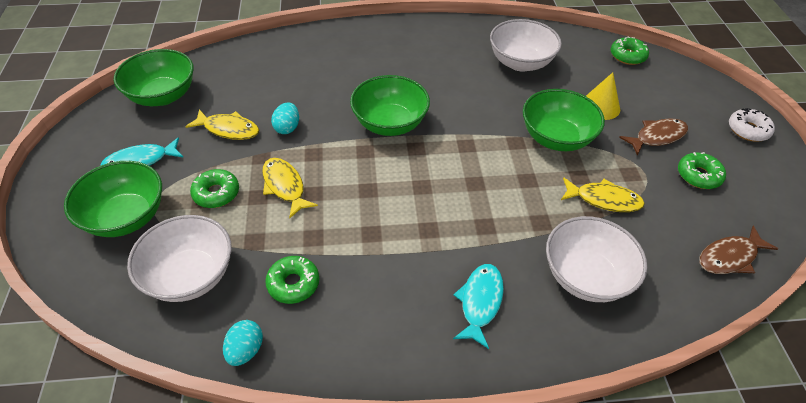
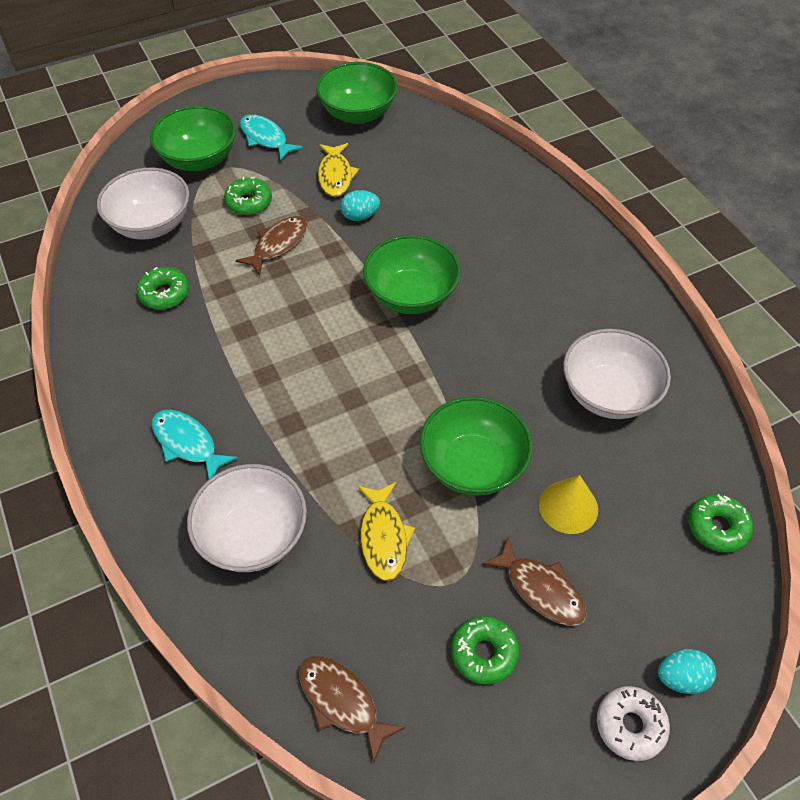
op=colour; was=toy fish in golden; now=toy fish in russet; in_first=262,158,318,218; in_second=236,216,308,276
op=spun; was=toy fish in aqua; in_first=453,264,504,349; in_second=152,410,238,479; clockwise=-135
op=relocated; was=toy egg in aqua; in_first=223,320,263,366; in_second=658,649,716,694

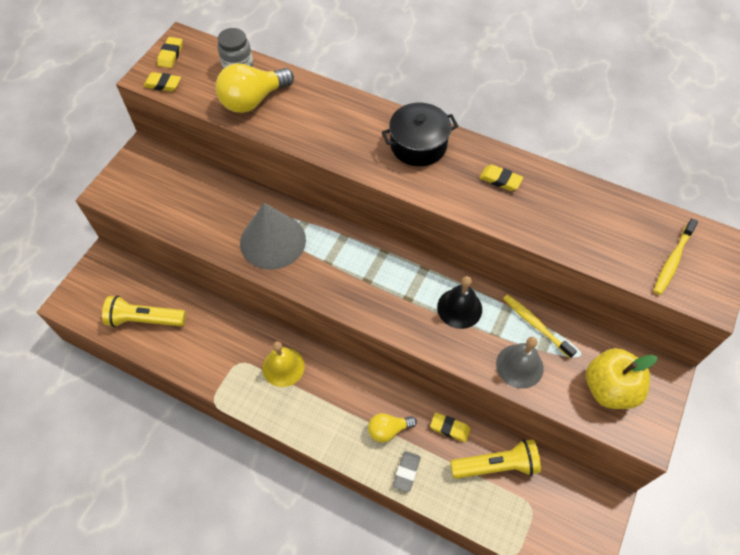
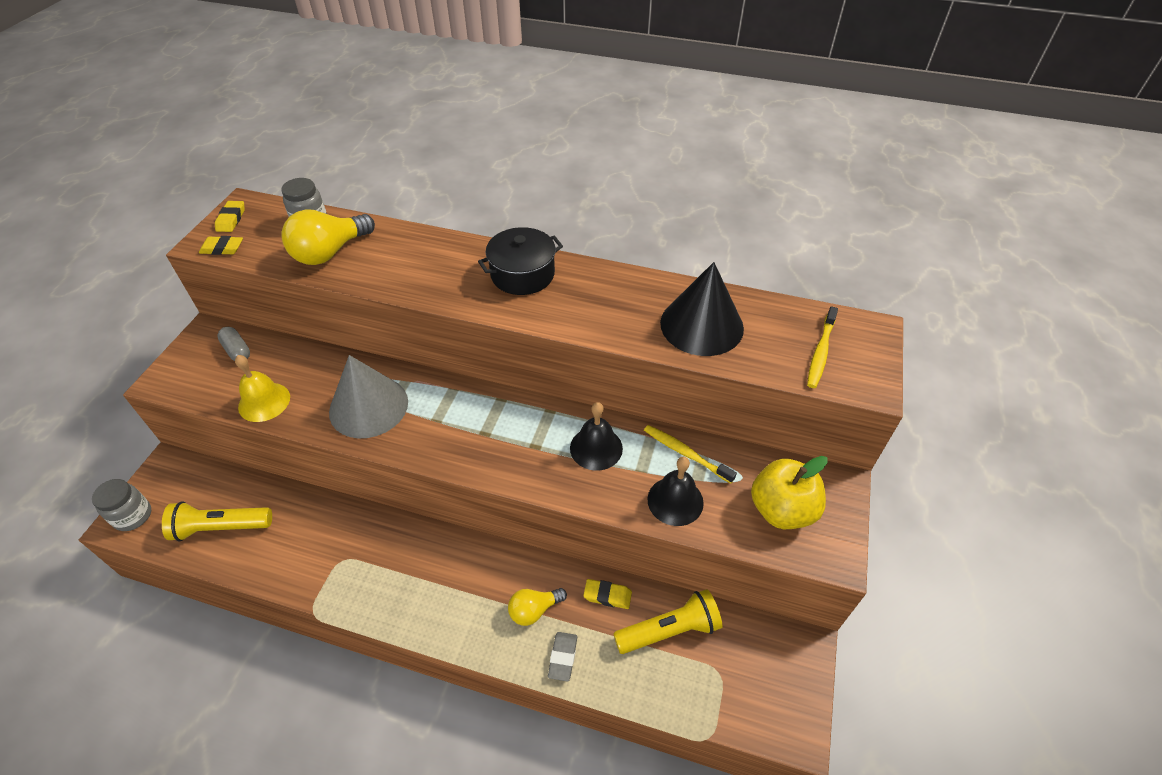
op=missing; was=pencil eraser in golden; in_first=479,165,523,191
op=colour; was=school bell in ash-grey; now=school bell in ebony; in_first=496,337,544,389; in_second=647,457,704,526
op=relocated; was=school bell in golden; in_first=263,341,305,387; in_second=235,355,290,422
op=appeared; now=solid cone in ebony; in_second=660,262,744,356
op=appeared; now=capsule in ash-grey; in_second=217,327,250,361
op=appeared; now=preserve jar in ash-grey; in_second=92,479,151,531

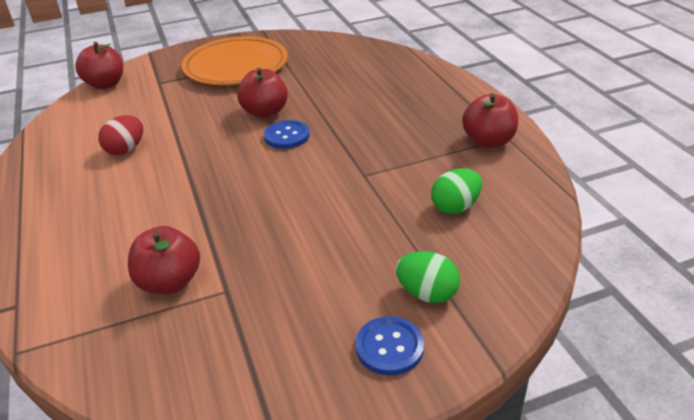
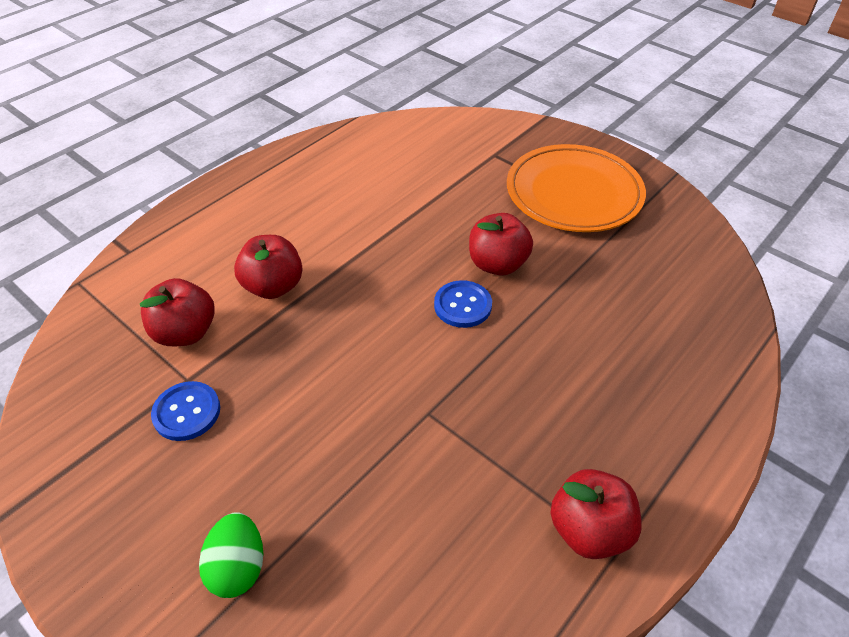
op=relocated; was=apple in red; in_first=75,42,123,89; in_second=234,235,302,299
op=missing; was=toy egg in red; in_first=98,115,143,155
op=missing; was=toy egg in leaf-green; in_first=431,168,482,214
op=relocated; was=shirt button in cobalt; in_first=356,316,424,376; in_second=151,381,220,441

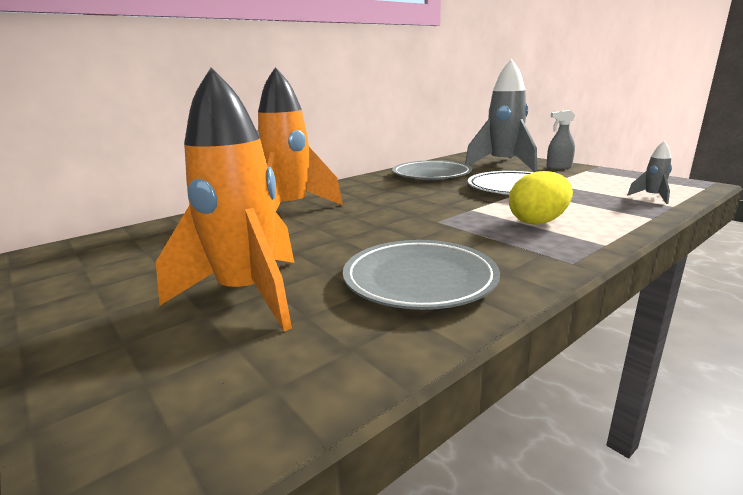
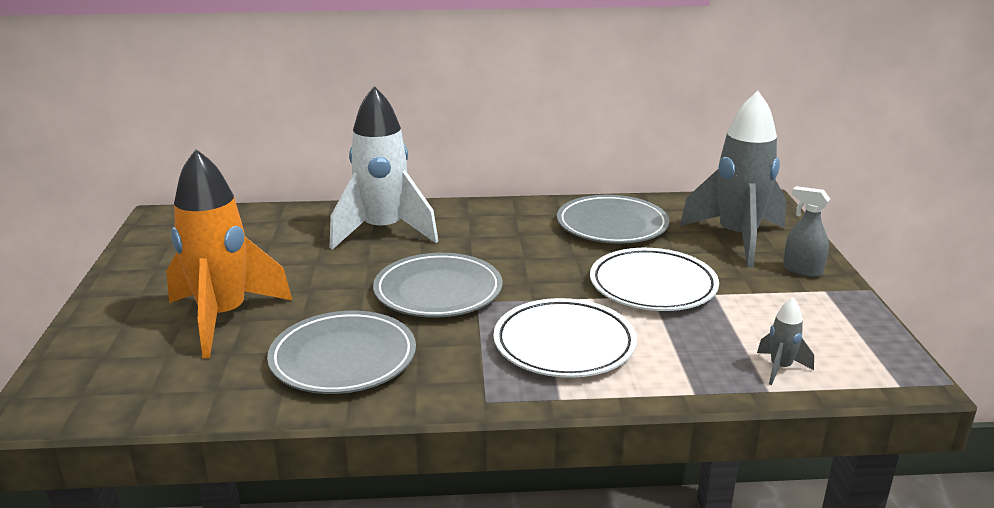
op=colour; was=spaceship in orange-coloured; now=spaceship in pure white; in_first=257,67,343,211; in_second=329,86,438,250
op=exchanged; was=toy egg in golden; now=flat dish in pure white; in_first=509,171,573,225; in_second=494,298,637,378
op=appeared; now=flat dish in ash-grey; in_second=373,253,502,318

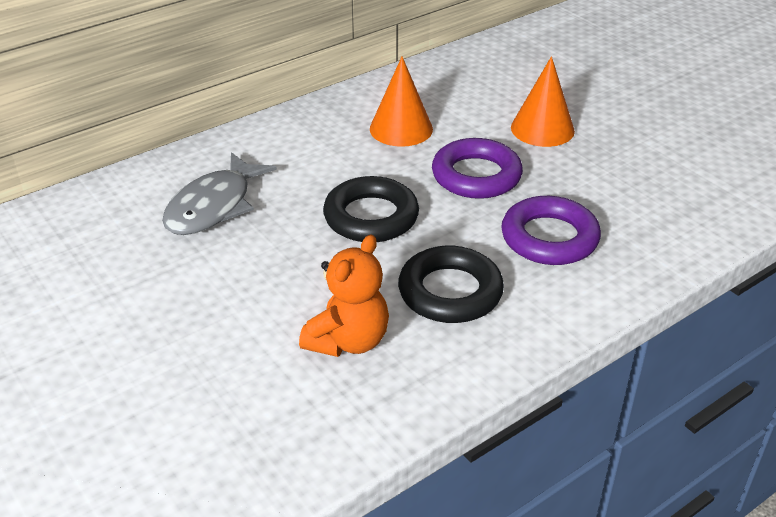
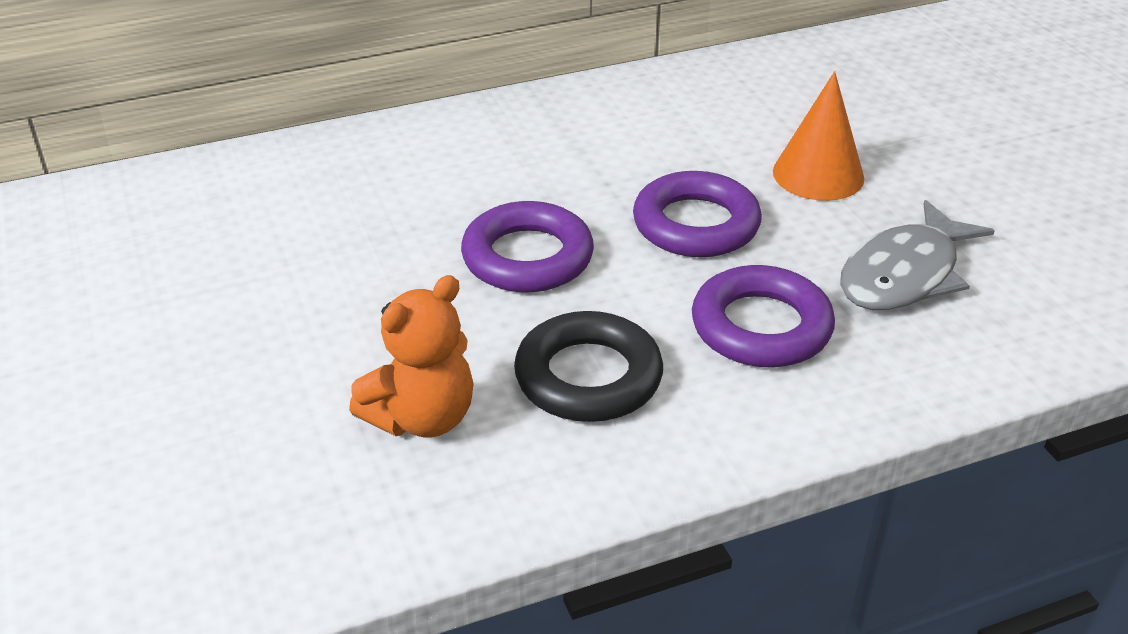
op=missing; was=solid cone in orange-coloured; in_first=370,57,433,147
op=relocated; was=toy fish in ash-grey; in_first=162,152,277,235; in_second=840,200,995,310
op=colour; was=hoop in ebony; now=hoop in royal purple; in_first=323,176,419,242; in_second=461,201,594,293

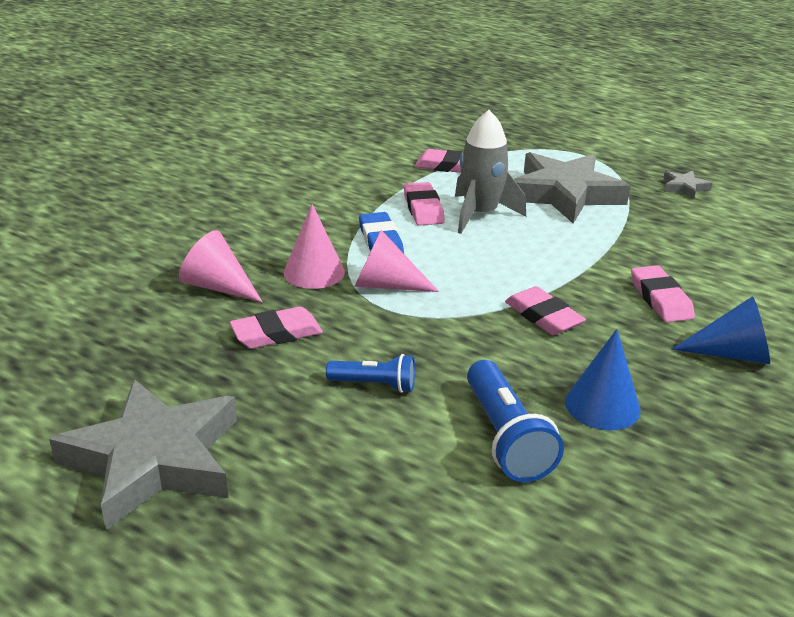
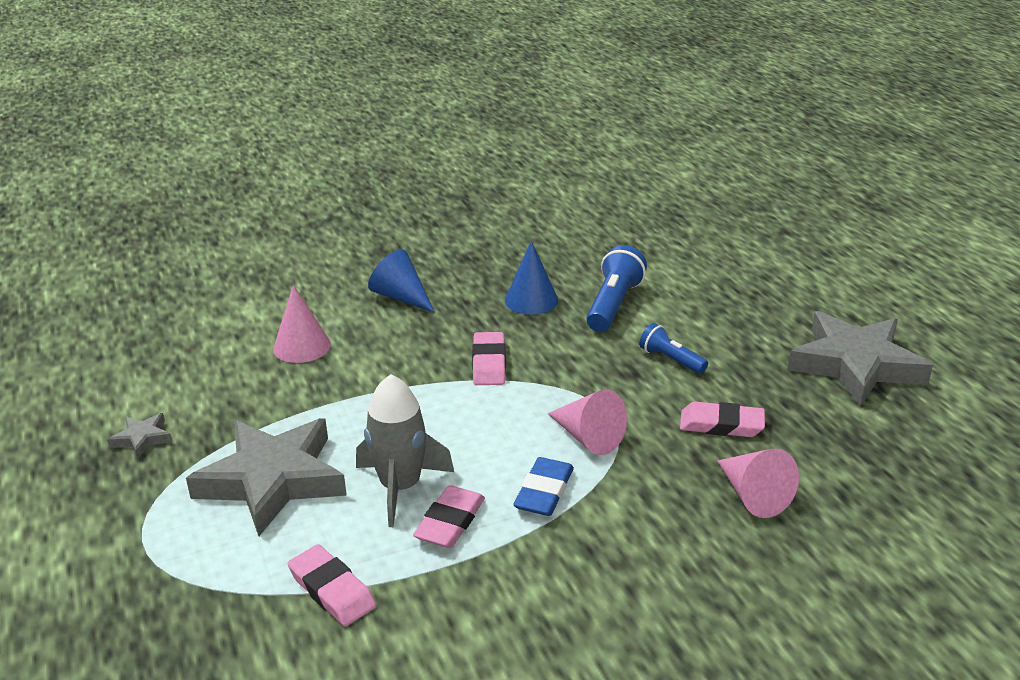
op=relocated; was=solid cone in pink; in_first=284,204,345,289; in_second=273,285,331,363
op=missing; was=pencil eraser in pink; in_first=631,265,695,322

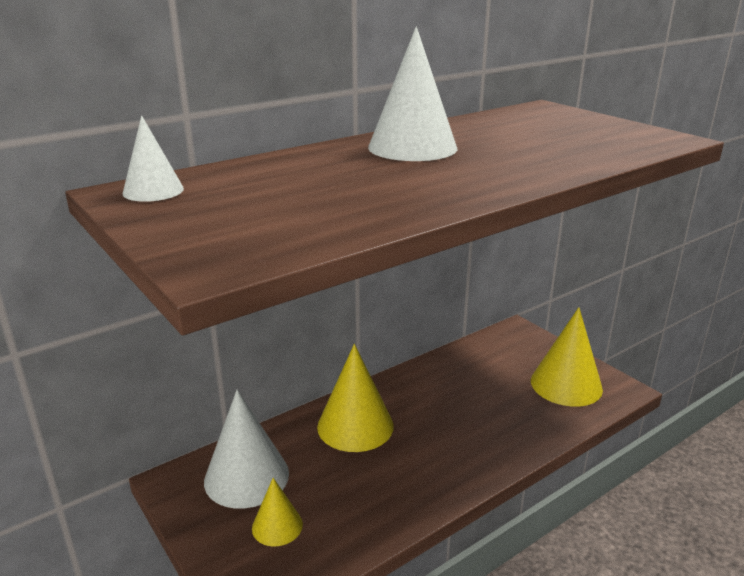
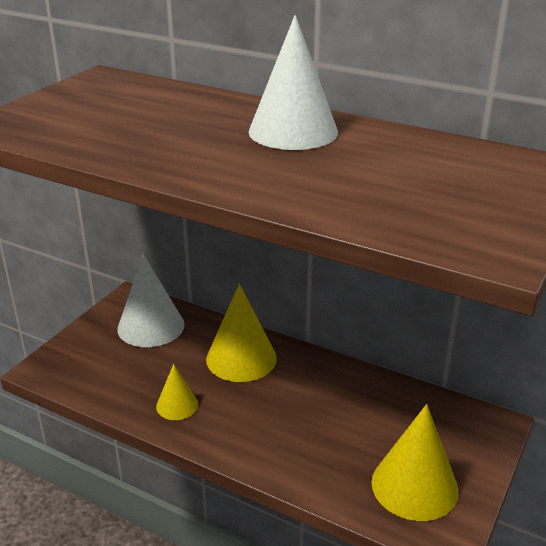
op=missing; was=solid cone in pure white; in_first=123,116,184,202
op=relocated; was=solid cone in golden; in_first=252,478,303,546; in_second=156,364,198,420

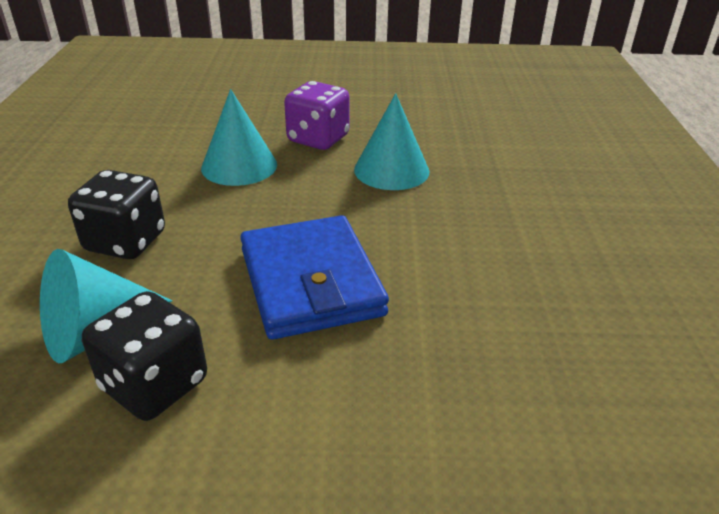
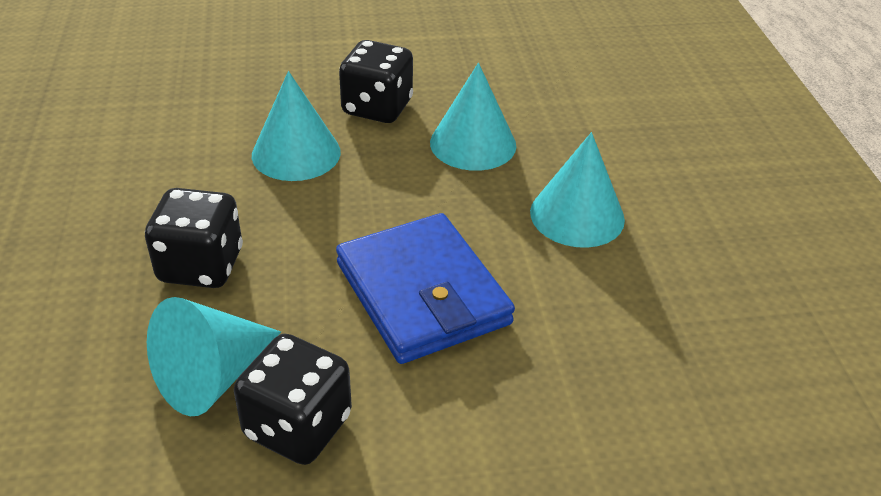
op=colour; was=die in royal purple; now=die in ebony; in_first=284,81,350,150; in_second=339,40,413,123
op=appeared; now=solid cone in aqua; in_second=530,132,625,248

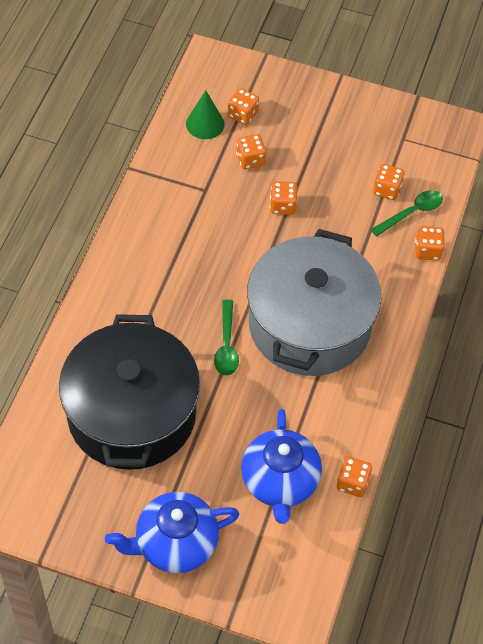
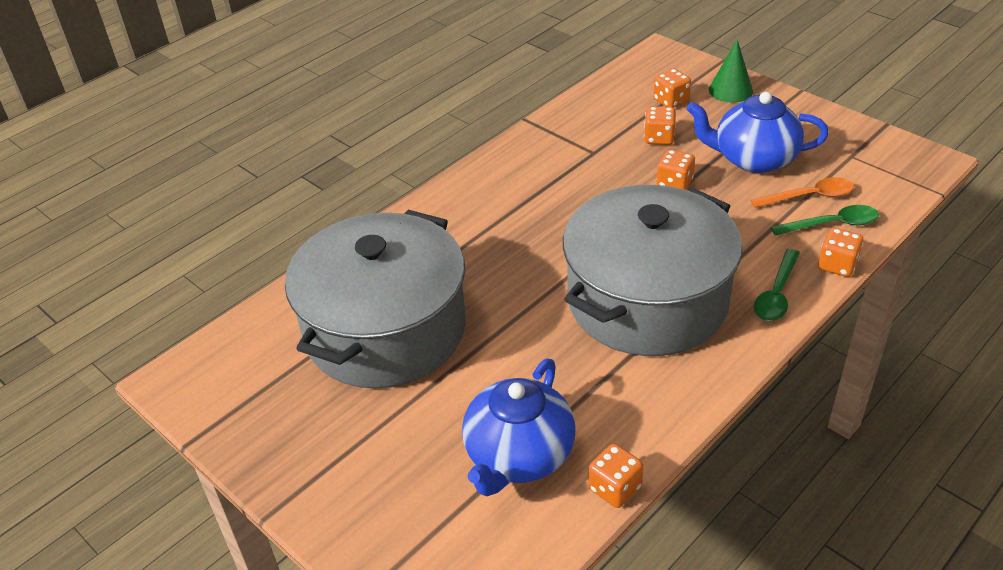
op=relocated; was=solid cone in leaf-green; in_first=186,90,225,139; in_second=709,39,753,103
op=exchanged; was=die in orange-coloured; now=tablespoon in orange-coloured; in_first=373,164,404,200; in_second=750,177,854,208
op=relocated; was=tablespoon in leaf-green; in_first=214,300,239,376; in_second=754,249,800,321
op=colour; was=stockpot in ebony; now=stockpot in ash-grey; in_first=59,314,200,470; in_second=285,210,466,388
op=relocated; was=china teapot in cobalt; in_first=105,492,239,573; in_second=687,92,829,173

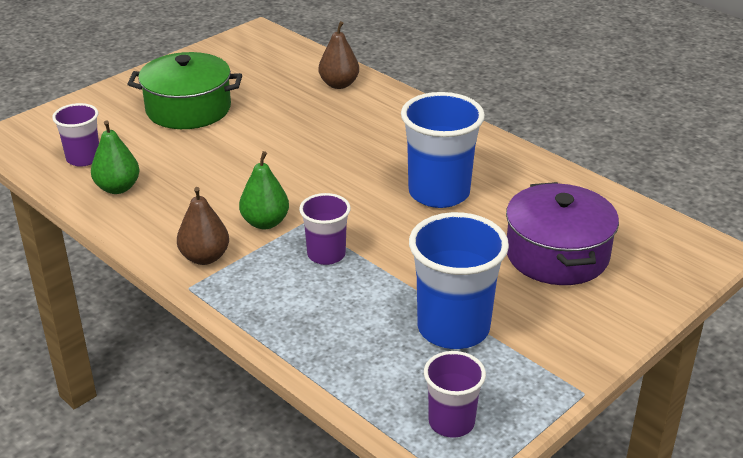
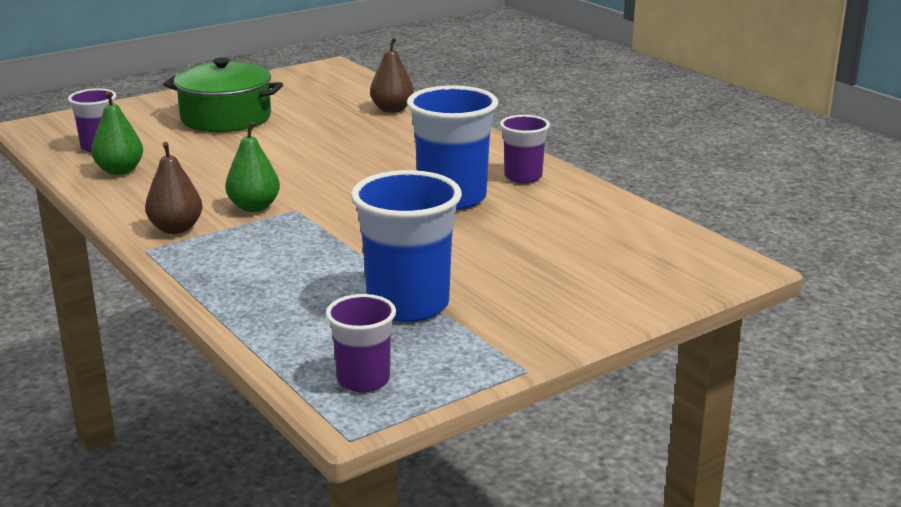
op=missing; was=stockpot in royal purple; in_first=506,182,619,285
op=relocated; was=tumbler in royal purple; in_first=299,193,351,265; in_second=500,115,550,183

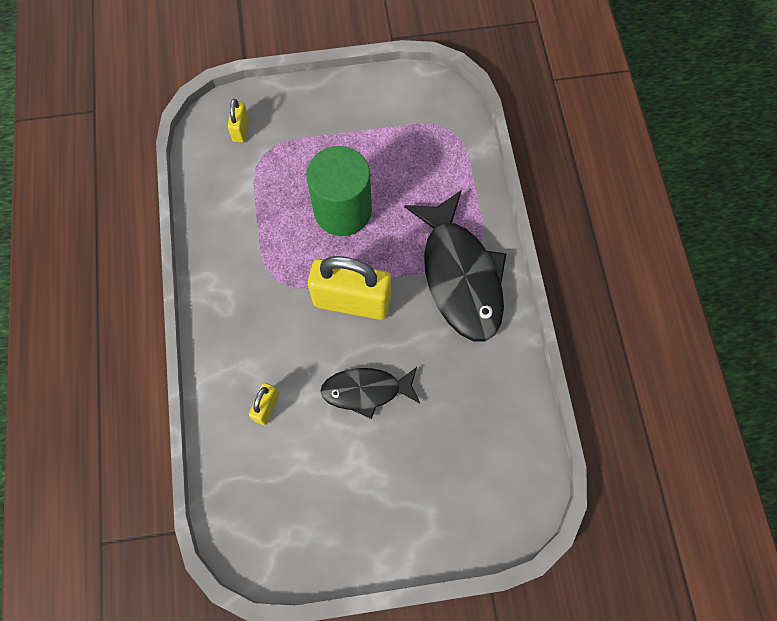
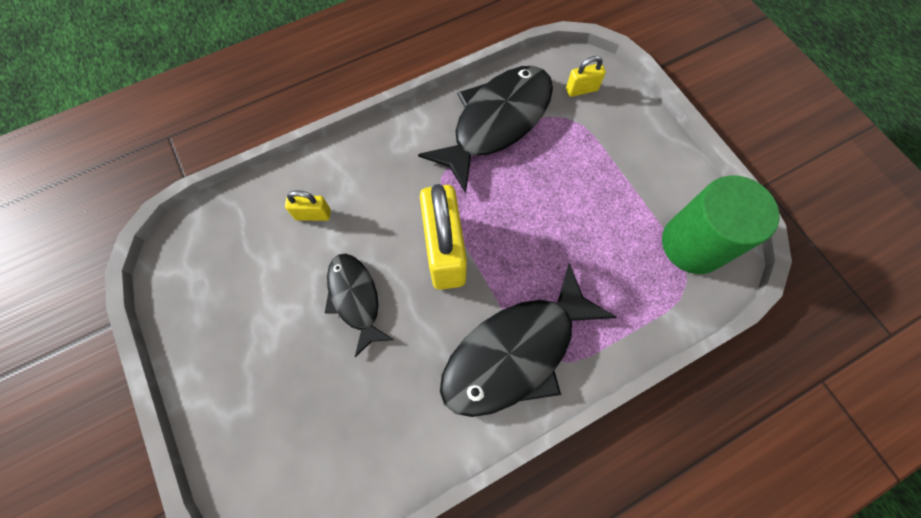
op=relocated; was=cylinder in leaf-green; in_first=306,146,372,236; in_second=662,176,780,274
op=appeared; now=toy fish in ebony; in_second=418,66,553,193

